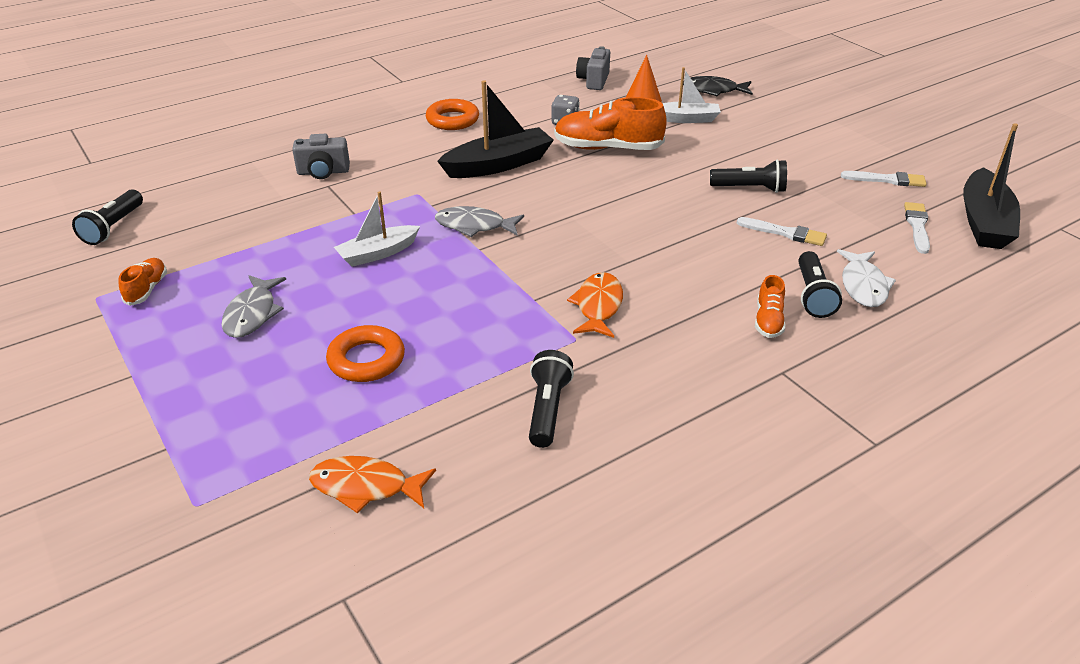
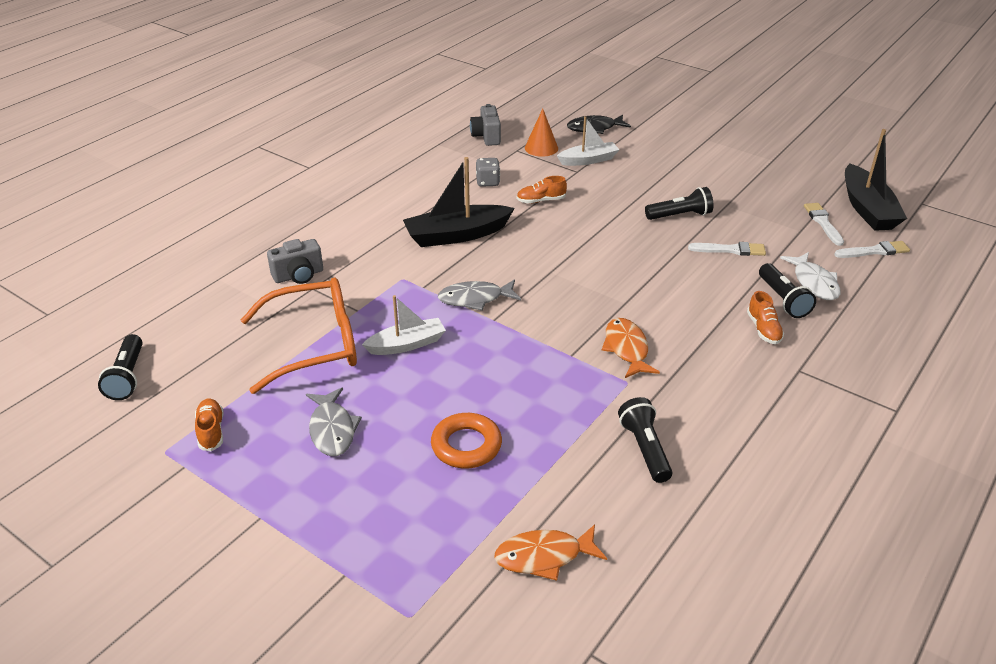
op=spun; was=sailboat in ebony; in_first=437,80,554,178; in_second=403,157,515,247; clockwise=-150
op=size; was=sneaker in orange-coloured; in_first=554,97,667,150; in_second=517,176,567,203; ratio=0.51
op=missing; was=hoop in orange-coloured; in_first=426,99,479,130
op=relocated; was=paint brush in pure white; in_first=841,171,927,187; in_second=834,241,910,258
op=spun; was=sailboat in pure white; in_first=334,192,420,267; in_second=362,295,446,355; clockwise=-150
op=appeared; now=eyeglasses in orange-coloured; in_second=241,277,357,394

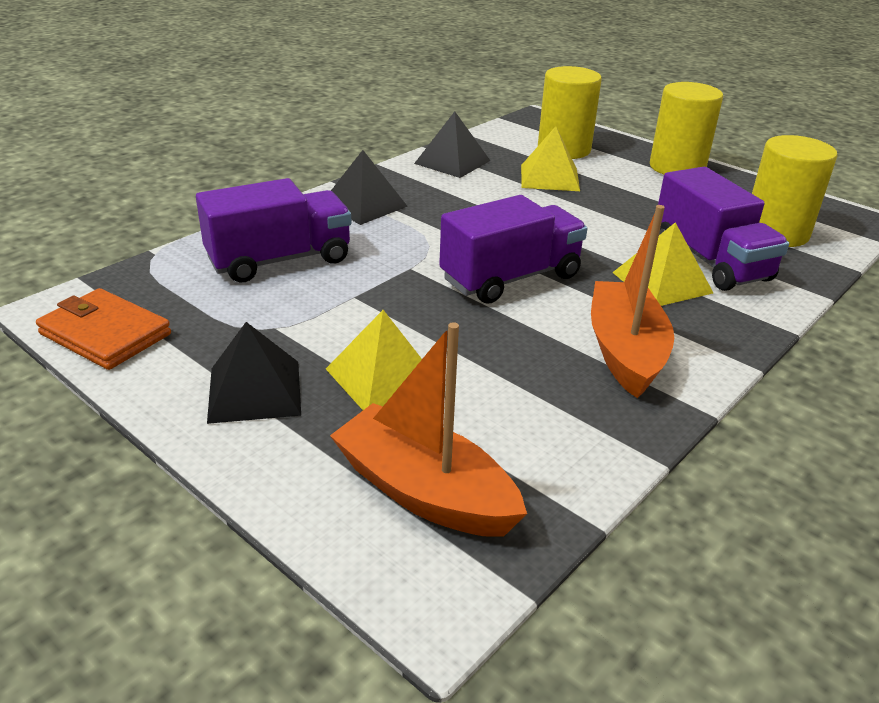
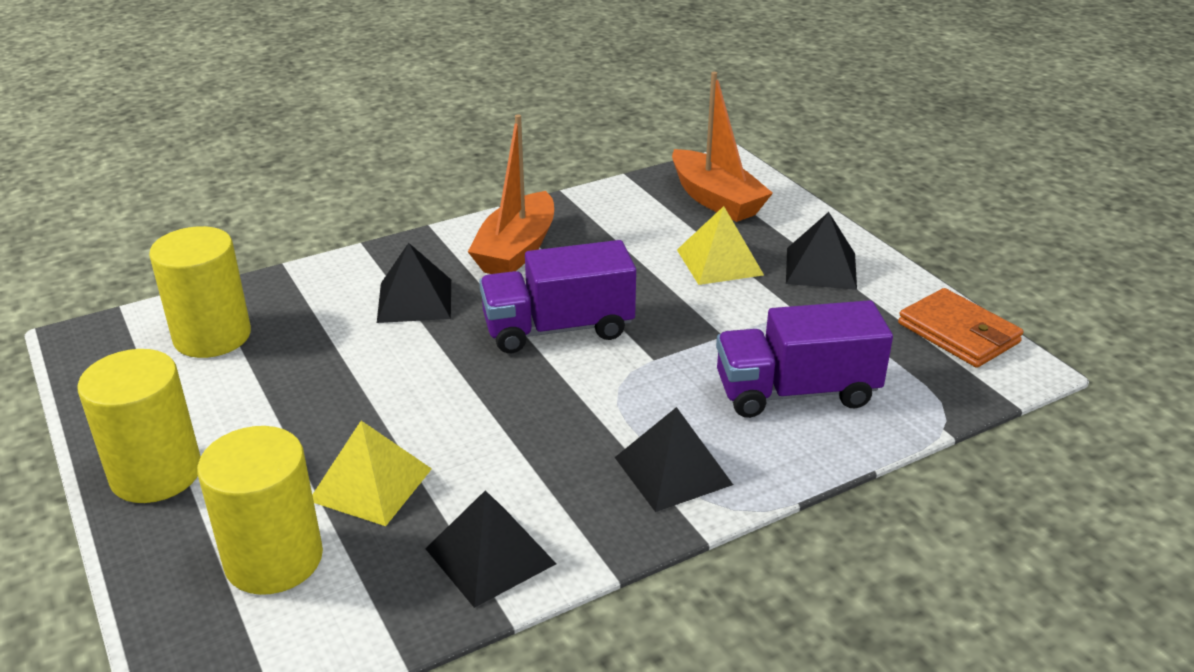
op=missing; was=lorry in royal purple; in_first=658,167,789,291
op=colour; was=solid pyramid in golden; now=solid pyramid in ebony; in_first=612,222,713,306; in_second=377,243,451,323

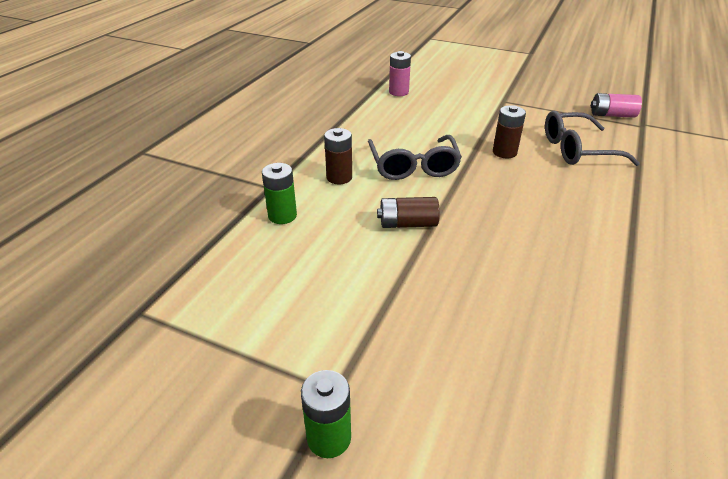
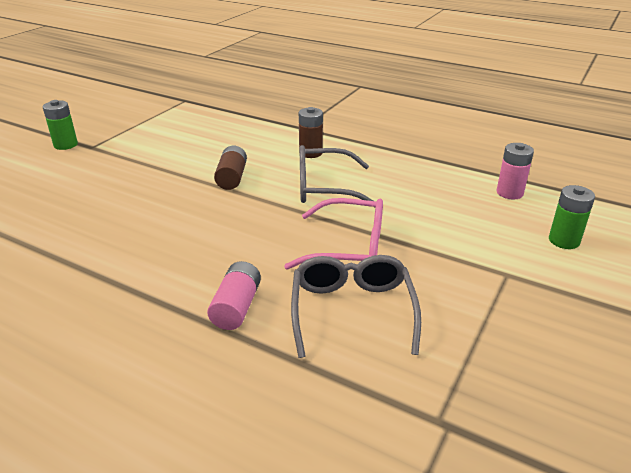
op=relocated; was=battery in pink; in_first=591,93,642,118; in_second=207,261,261,330
op=exchanged; was=battery in russet; now=eyeglasses in pink; in_first=493,105,526,158; in_second=284,198,383,270
op=relocated; was=battery in leaf-green; in_first=262,163,297,224; in_second=549,185,595,249

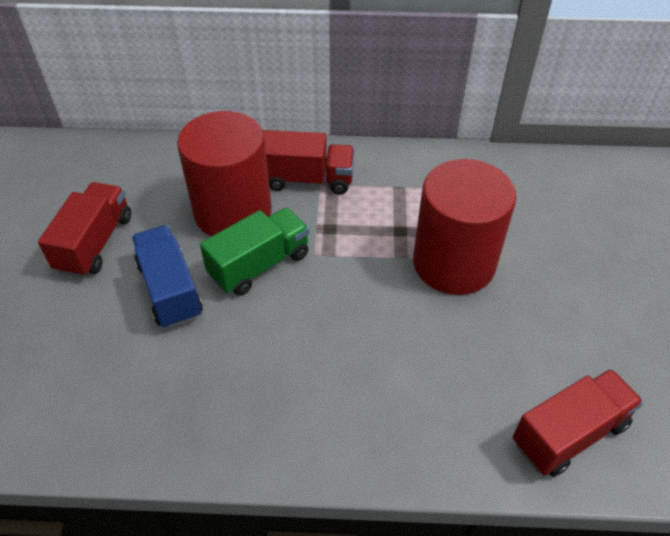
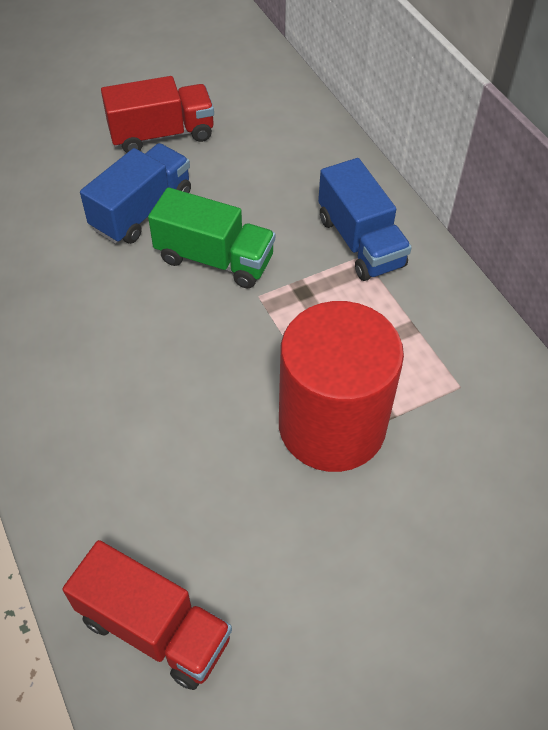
op=missing; was=cylinder in red; in_first=177,111,272,236
op=colour; was=lorry in red; now=lorry in cobalt; in_first=263,130,355,194; in_second=318,158,412,281

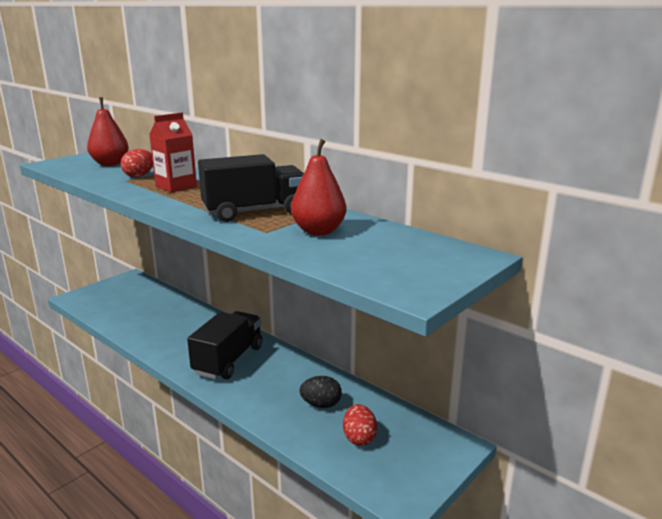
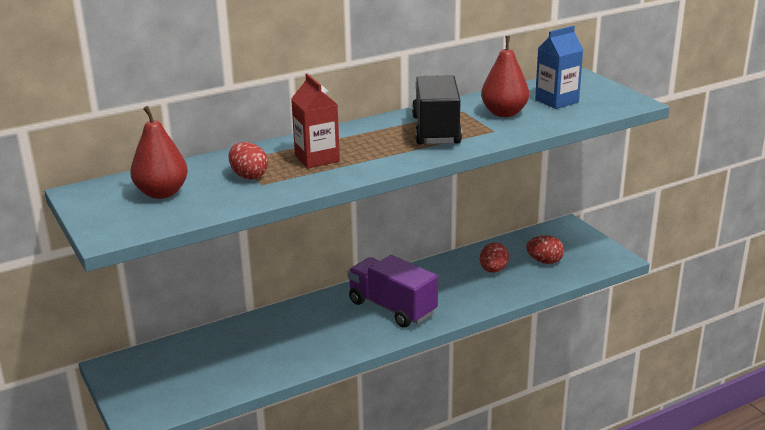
op=colour; was=lorry in ebony; now=lorry in royal purple; in_first=187,311,263,379; in_second=347,255,438,328
op=colour; was=toy egg in ebony; now=toy egg in red; in_first=299,376,342,408; in_second=480,242,509,273
op=appeared; now=milk carton in cobalt; in_second=535,26,583,109

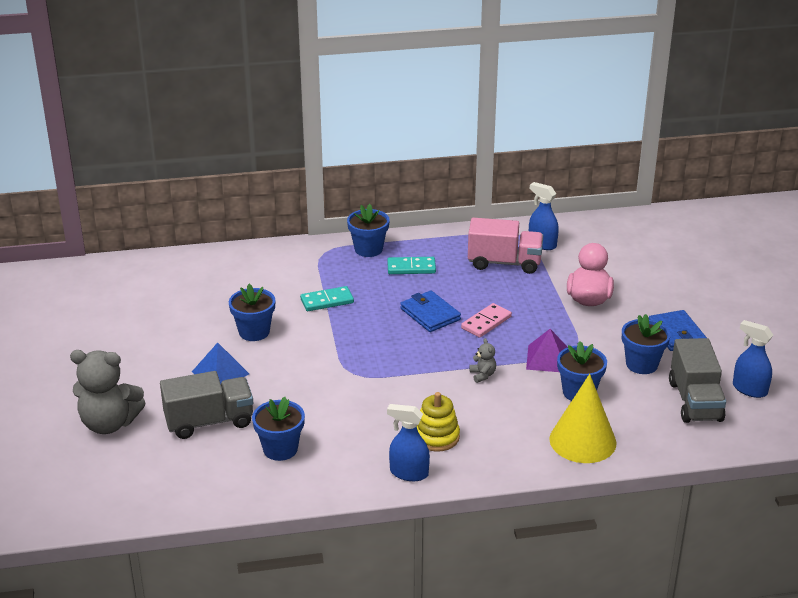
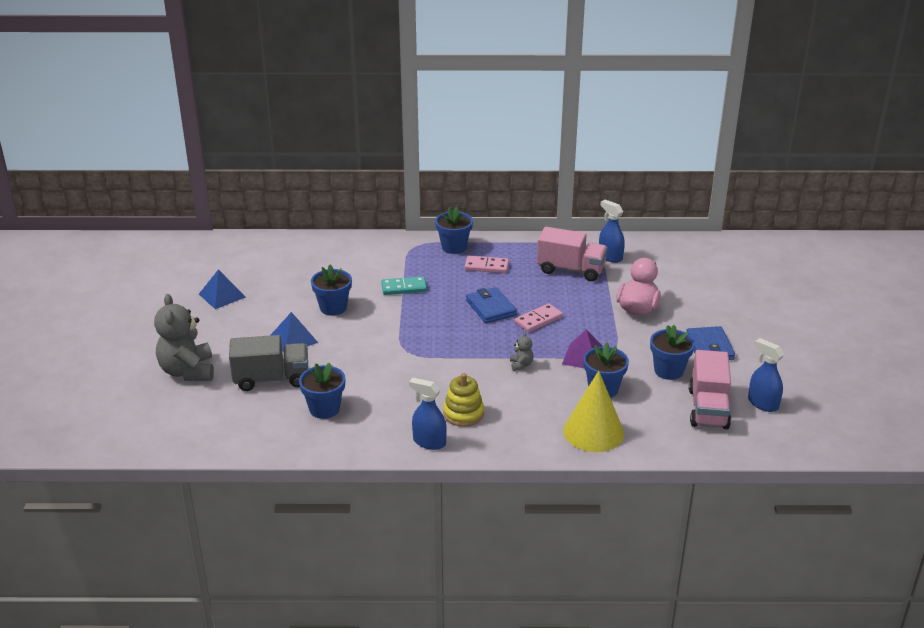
op=colour; was=domino tile in aqua; now=domino tile in pink; in_first=387,257,436,274; in_second=465,256,509,273
op=colour; was=lorry in ash-grey; now=lorry in pink; in_first=669,338,726,423; in_second=689,350,731,429
op=spun; was=stuffed bear in ash-grey; in_first=70,350,146,434; in_second=154,294,214,381; clockwise=60
op=appeared; now=solid pyramid in cobalt; in_second=199,269,246,309

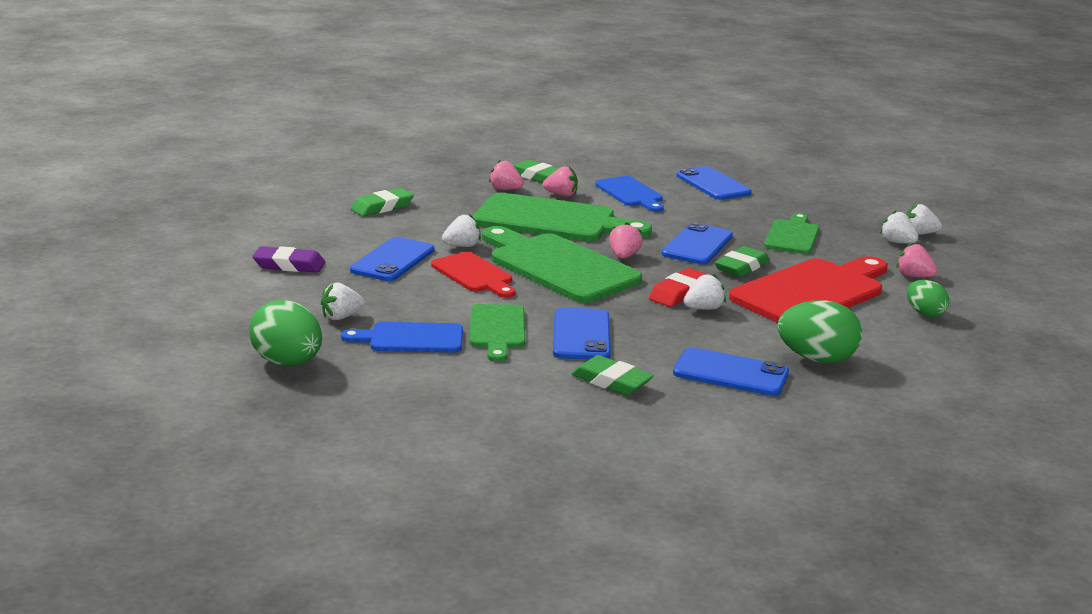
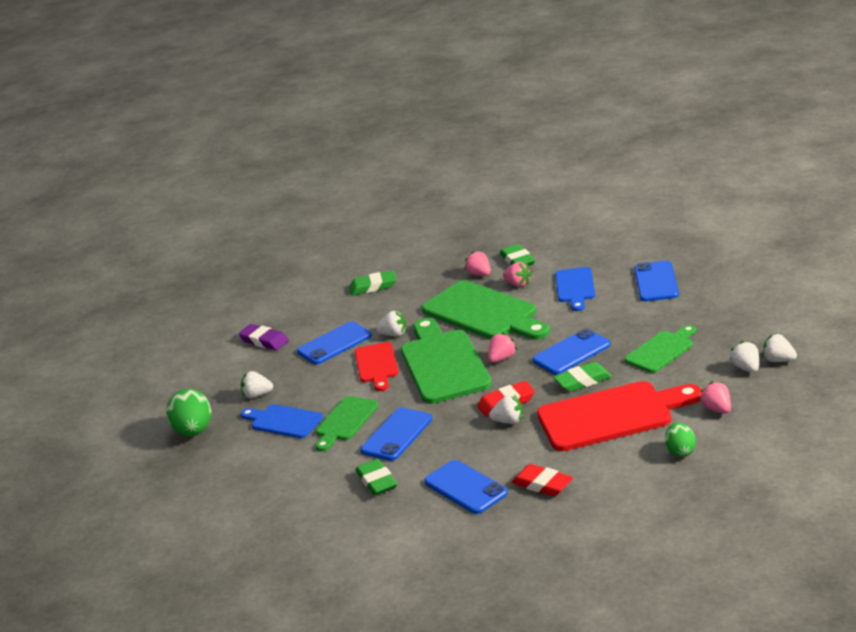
op=exchanged; was=toy egg in leaf-green; now=pencil eraser in red; in_first=778,300,862,363; in_second=512,464,573,497

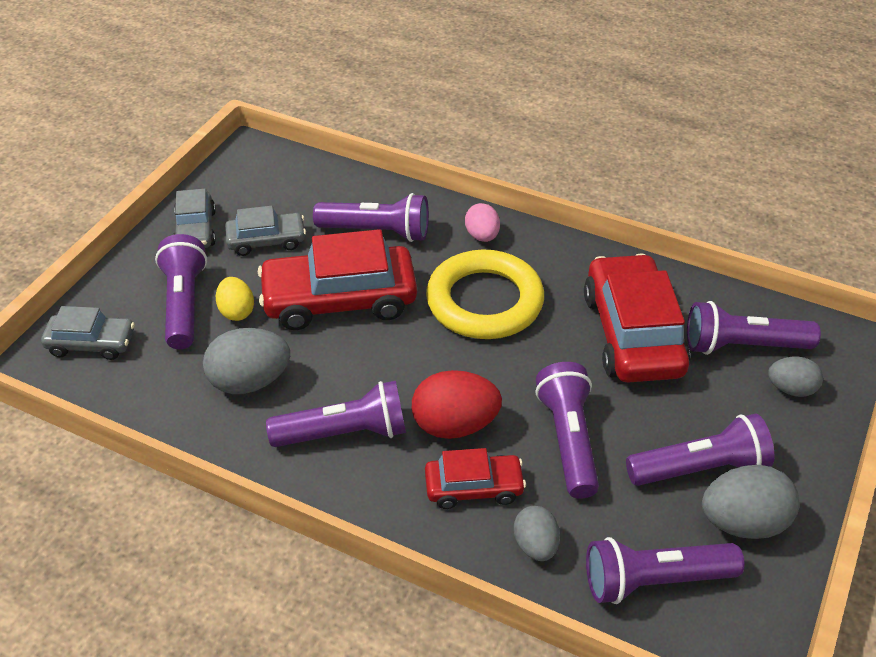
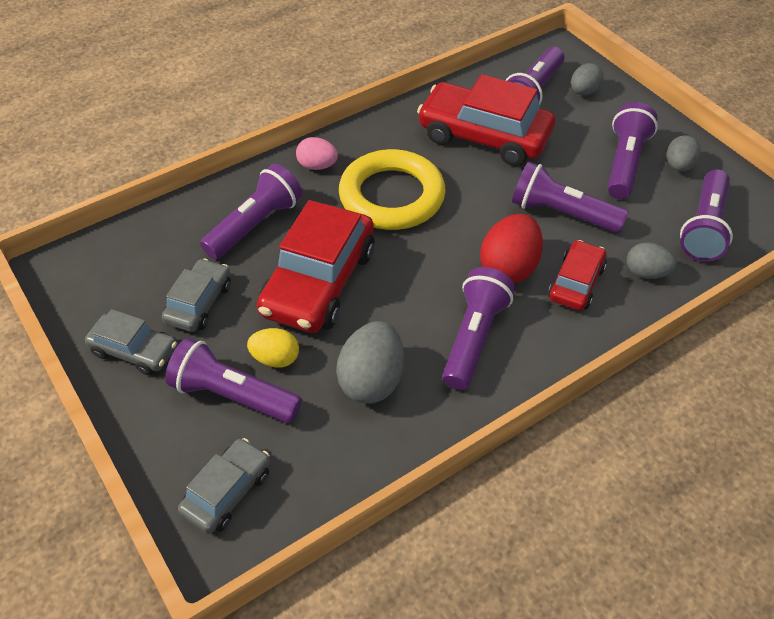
op=size; was=toy egg in ash-grey; in_first=702,465,800,539; in_second=667,135,701,171; ratio=0.61

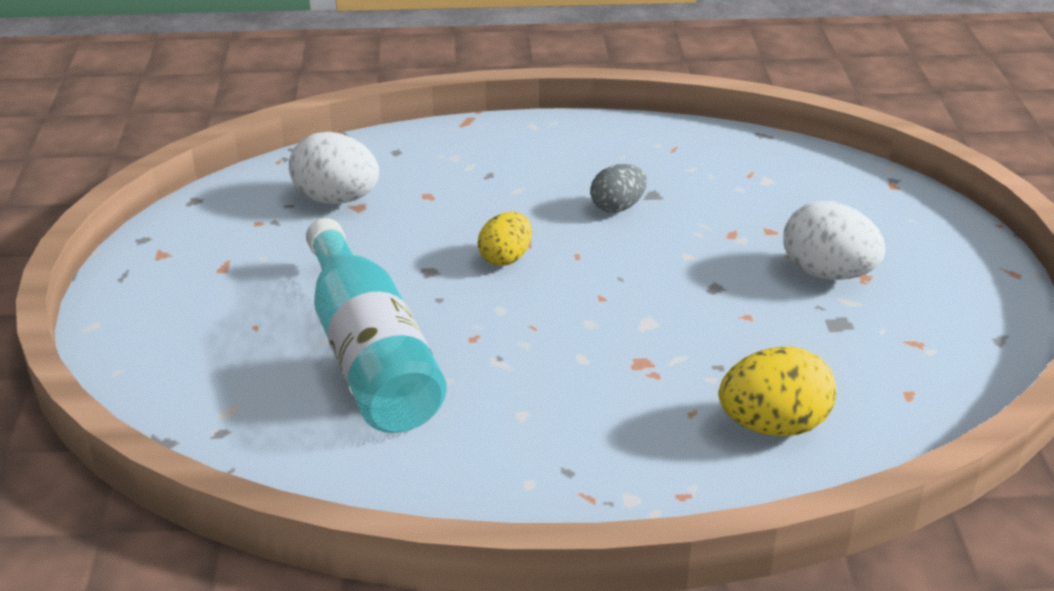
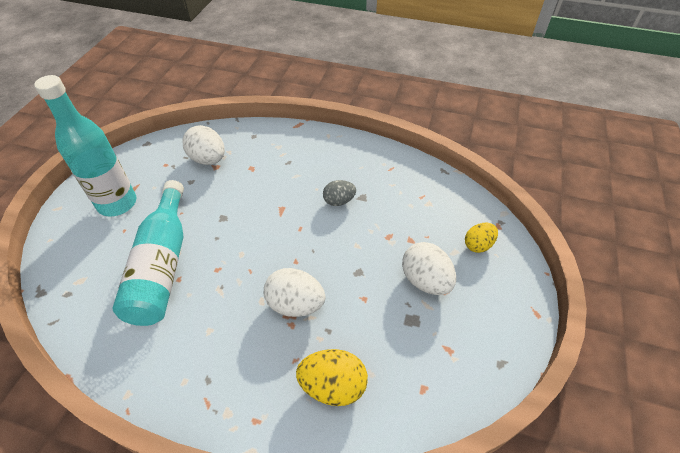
op=relocated; was=toy egg in golden; in_first=478,212,532,266; in_second=465,223,498,253
op=appeared; now=bottle in aqua; in_second=34,75,136,217
op=appeared; now=toy egg in pure white; in_second=264,268,326,317

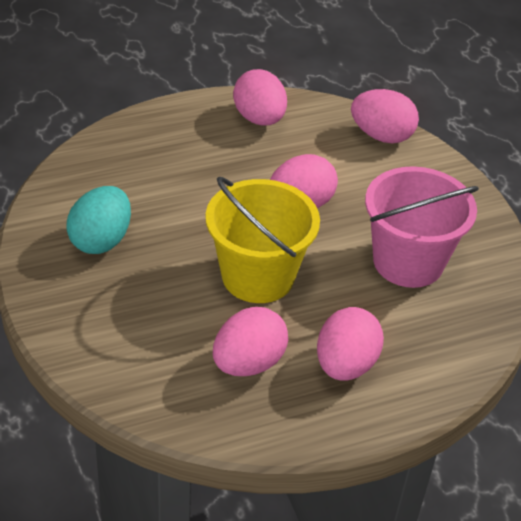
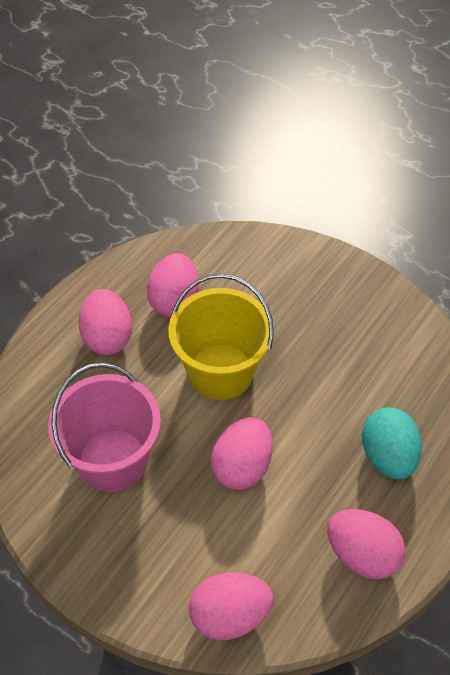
op=relocated; was=toy egg in aqua; in_first=66,186,131,254; in_second=362,407,422,479

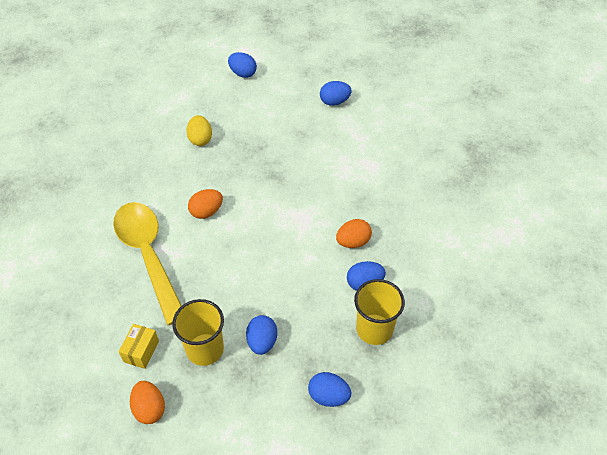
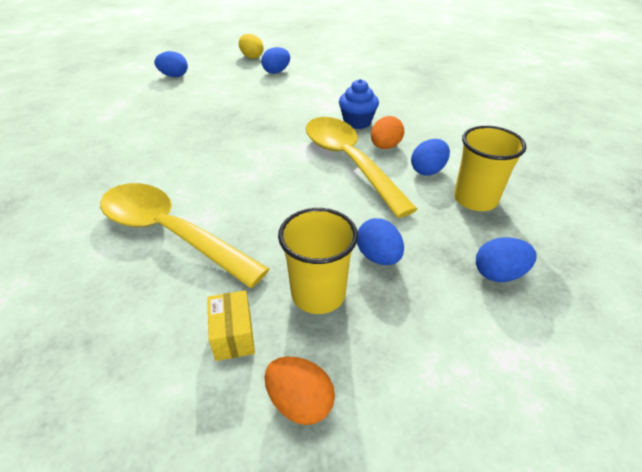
op=relocated; was=toy egg in golden; in_first=187,115,212,146; in_second=239,34,264,59
op=missing; was=toy egg in orange-coloured; in_first=188,189,223,219
op=appeared; now=fairy cake in cobalt; in_second=339,79,379,129
op=appeared; now=tablespoon in golden; in_second=305,117,418,218

